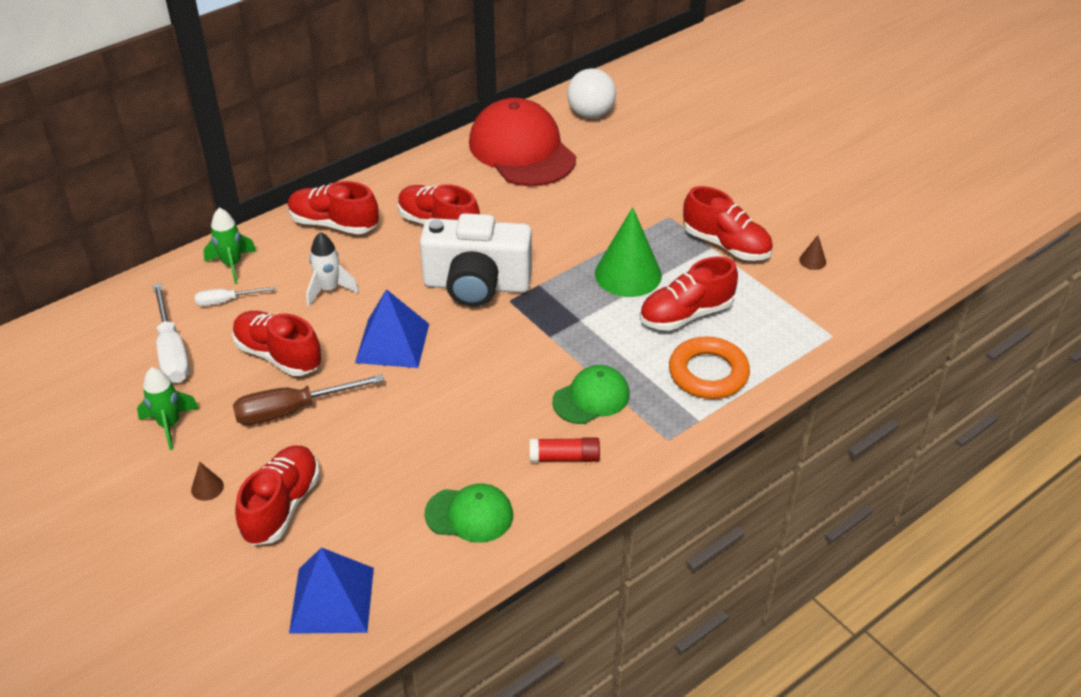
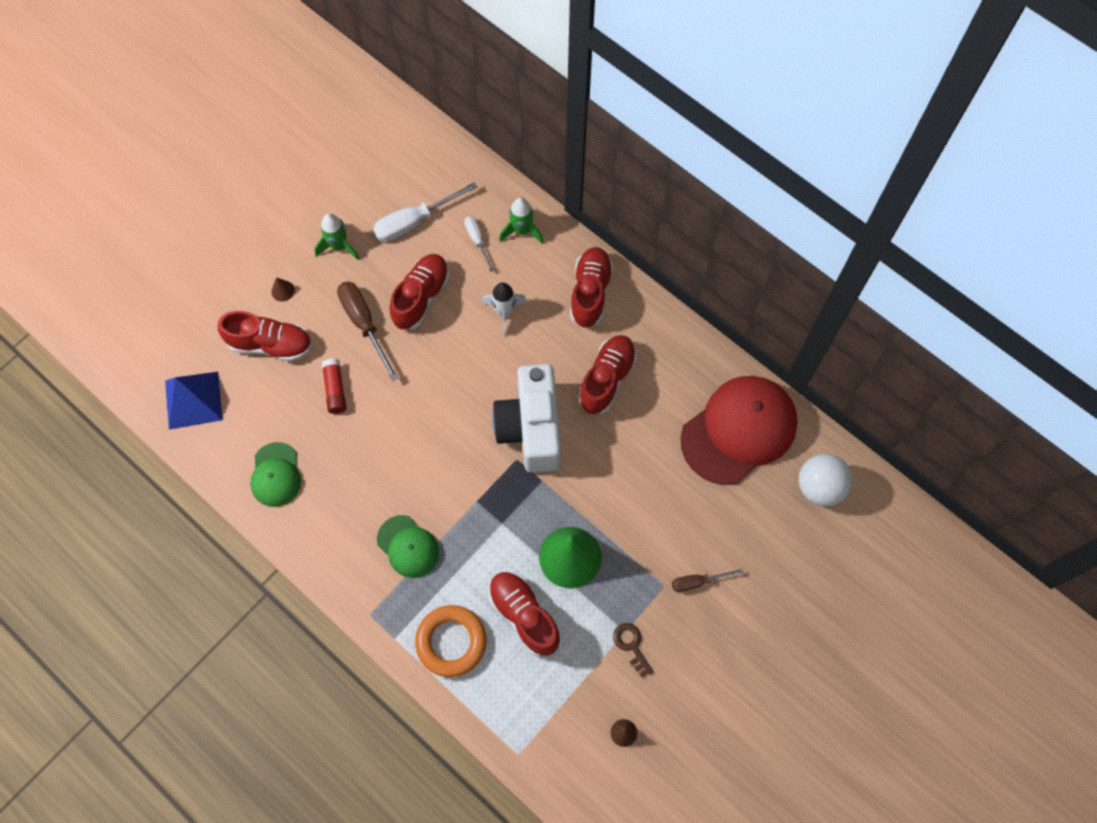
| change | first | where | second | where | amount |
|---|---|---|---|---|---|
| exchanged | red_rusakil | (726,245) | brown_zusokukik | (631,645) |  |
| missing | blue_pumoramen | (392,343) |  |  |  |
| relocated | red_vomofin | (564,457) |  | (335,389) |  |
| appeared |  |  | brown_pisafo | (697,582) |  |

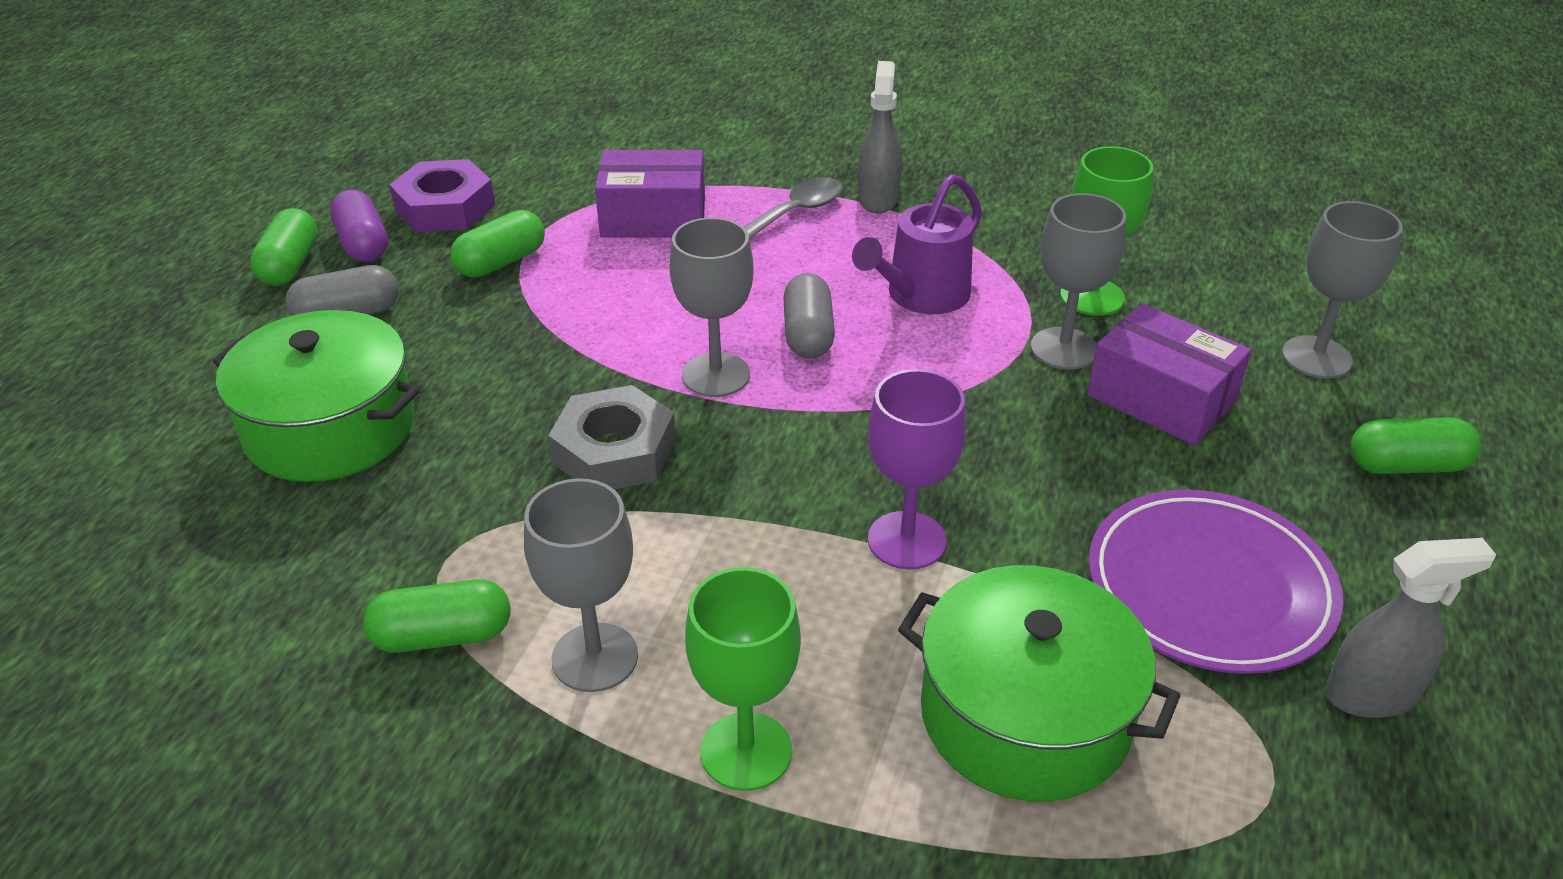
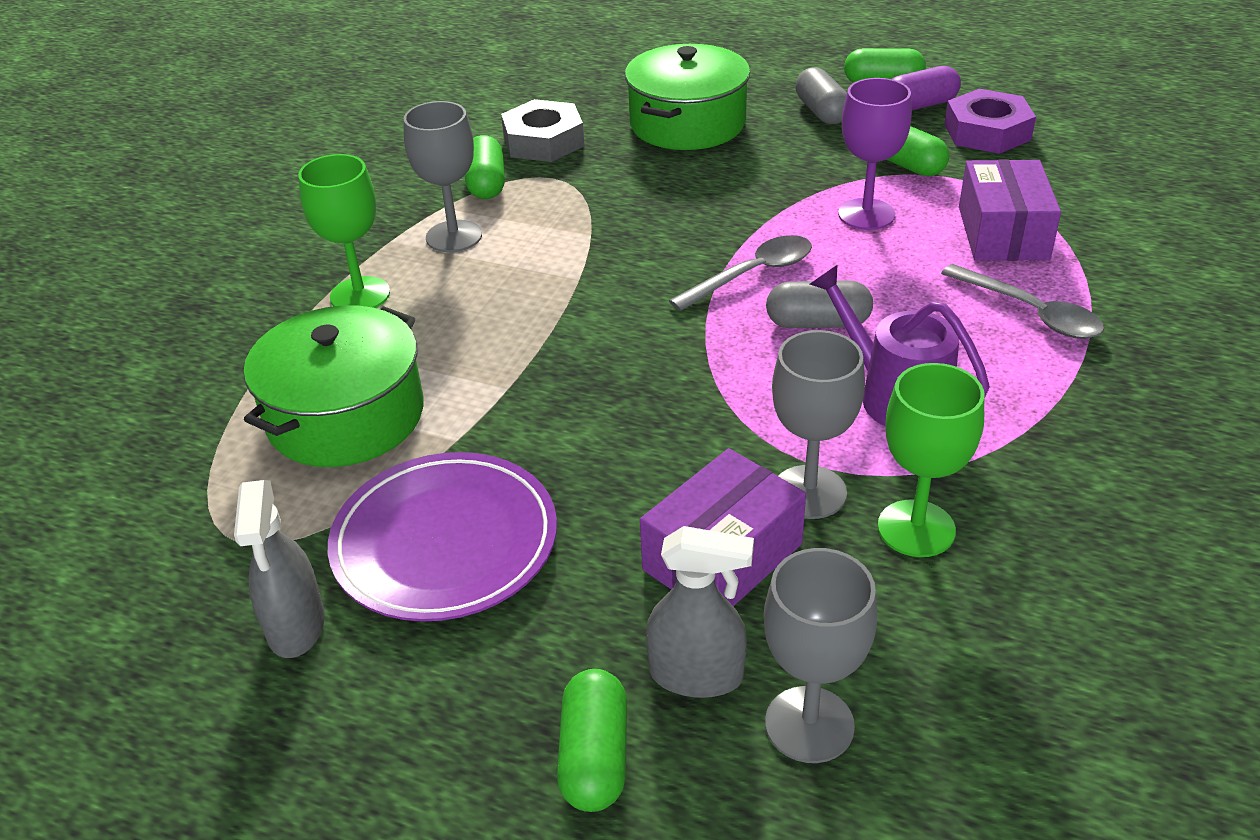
| change | first | where | second | where | amount |
|---|---|---|---|---|---|
| relocated | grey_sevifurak | (878,198) |  | (697,675) |  |
| exchanged | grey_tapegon | (716,375) | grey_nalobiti | (753,274) |  |
| relocated | purple_tapegon | (907,540) |  | (866,214) |  |
| relocated | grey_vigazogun | (614,451) |  | (543,141) |  |

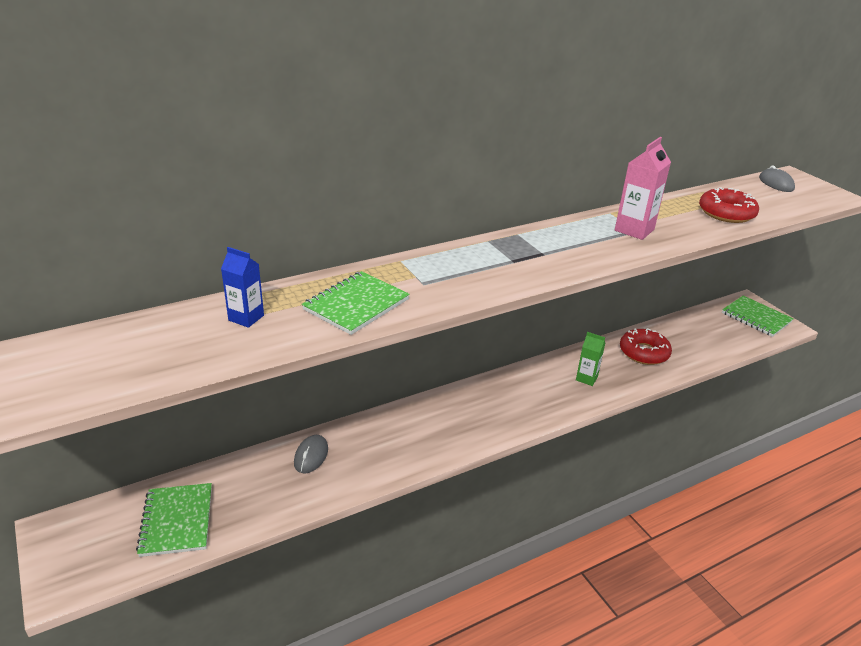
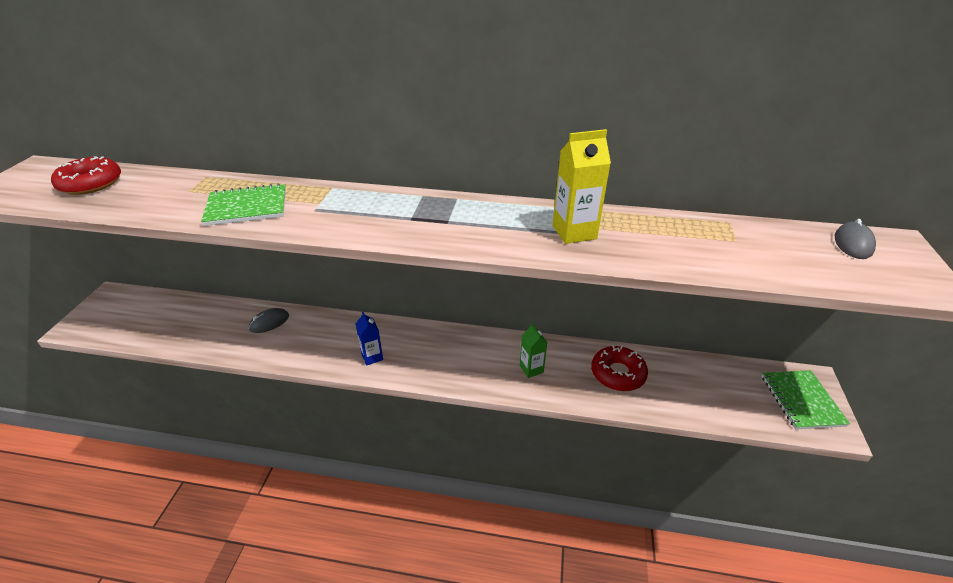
| change | first | where | second | where | amount |
|---|---|---|---|---|---|
| colour | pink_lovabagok | (634,230) | yellow_lovabagok | (574,232) |  |
| relocated | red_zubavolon | (726,213) |  | (91,183) |  |
| relocated | blue_lovabagok | (246,318) |  | (372,357) |  |
| missing | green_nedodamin | (176,521) |  |  |  |

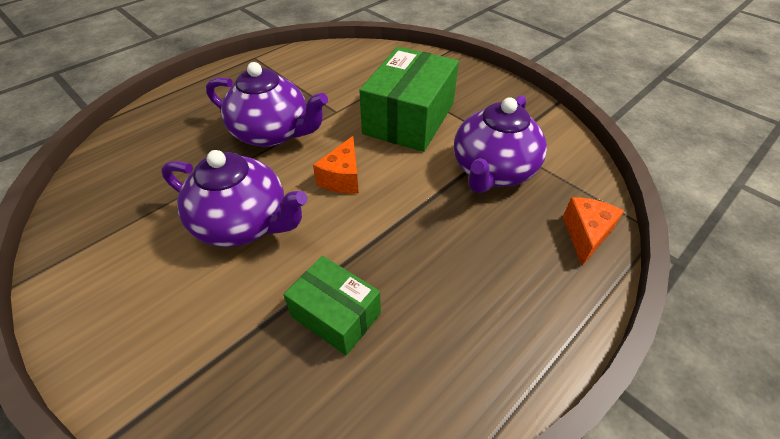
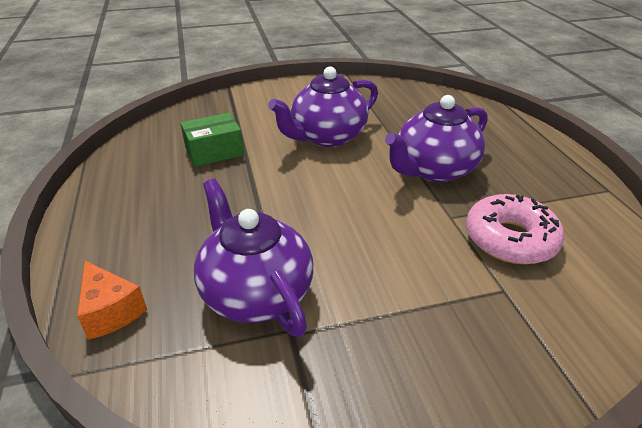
| change | first | where | second | where | amount |
|---|---|---|---|---|---|
| missing | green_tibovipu | (409,119) |  |  |  |
| missing | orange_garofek | (342,178) |  |  |  |
| appeared |  |  | pink_zubavolon | (510,239) |  |

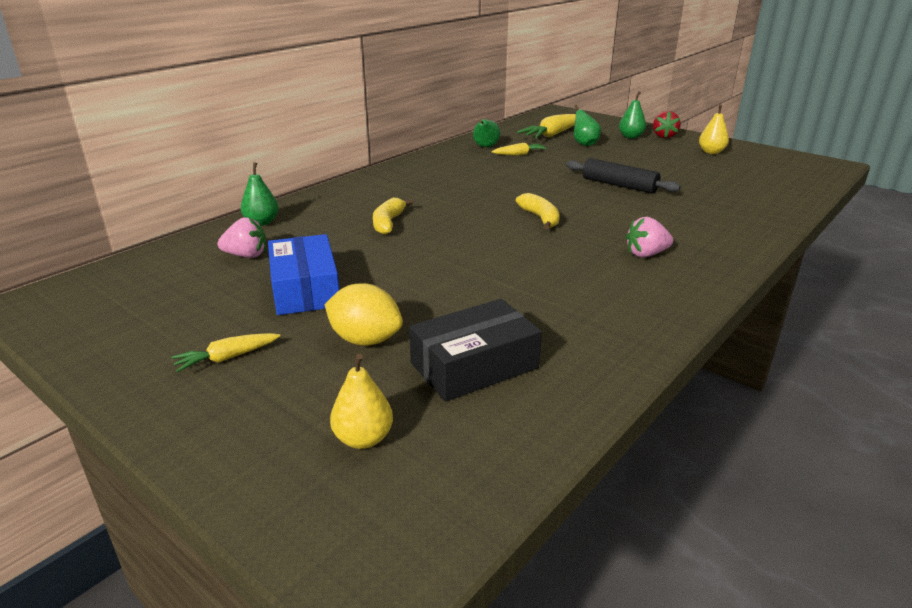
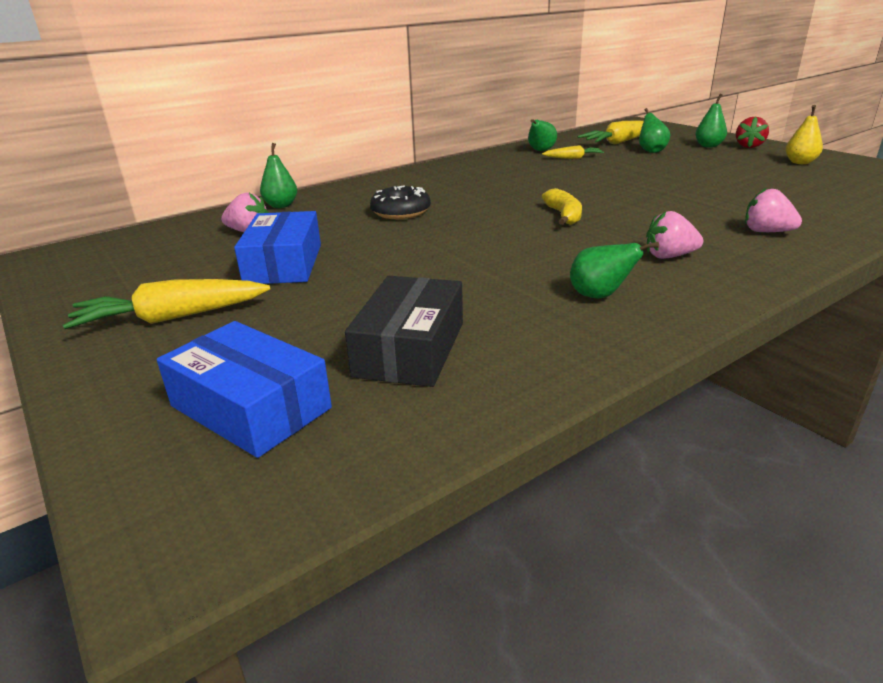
| change | first | where | second | where | amount |
|---|---|---|---|---|---|
| missing | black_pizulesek | (619,185) |  |  |  |
| exchanged | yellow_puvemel | (388,223) | black_zubavolon | (401,212) |  |
| missing | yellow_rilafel | (365,340) |  |  |  |
| spun | black_tibovipu | (474,365) |  | (410,349) | 60 degrees counterclockwise |
| size | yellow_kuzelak | (227,358) |  | (172,318) | x1.77 |
| exchanged | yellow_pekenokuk | (363,439) | blue_tibovipu | (251,407) |  |
| appeared |  |  | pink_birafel | (766,232) |  |
| appeared |  |  | green_pekenokuk | (600,296) |  |

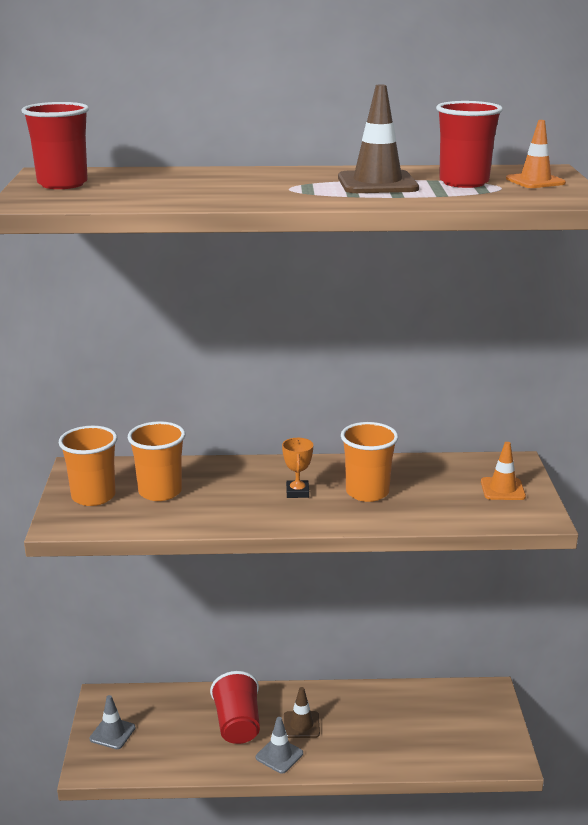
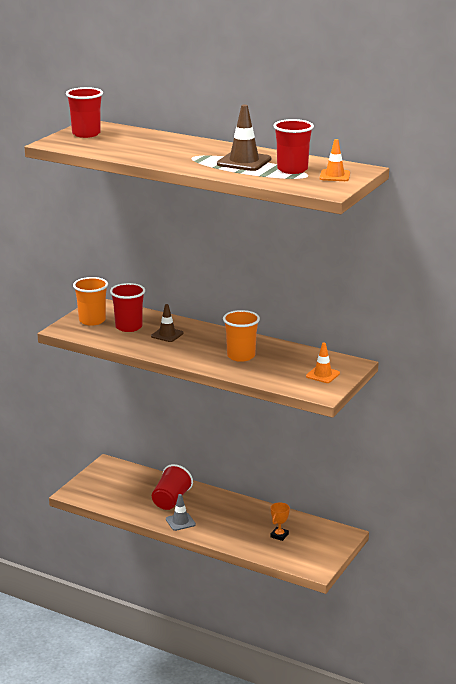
| change | first | where | second | where | amount |
|---|---|---|---|---|---|
| colour | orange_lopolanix | (160,492) | red_lopolanix | (128,327) |  |
| relocated | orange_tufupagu | (297,492) |  | (279,535) |  |
| relocated | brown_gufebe | (301,725) |  | (167,335) |  |
| missing | grey_gufebe | (112,733) |  |  |  |

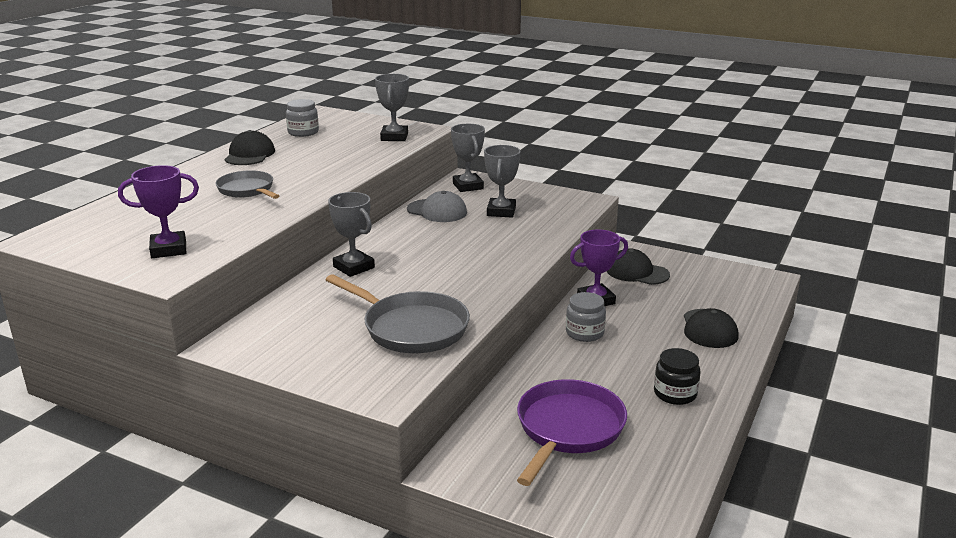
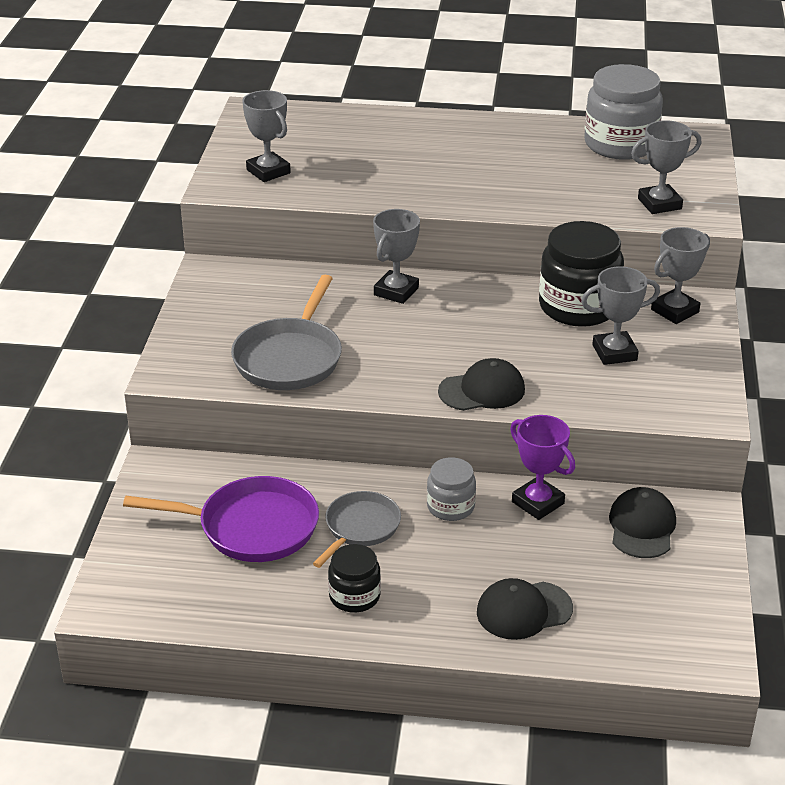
| change | first | where | second | where | amount |
|---|---|---|---|---|---|
| size | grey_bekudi | (303,132) |  | (620,144) | x1.85 |
| relocated | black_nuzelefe | (250,154) |  | (482,390) |  |
| colour | purple_tufupagu | (169,249) | grey_tufupagu | (268,171) |  |
| relocated | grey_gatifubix | (247,190) |  | (360,528) |  |
| exchanged | grey_nuzelefe | (437,211) | black_bekudi | (578,307) |  |

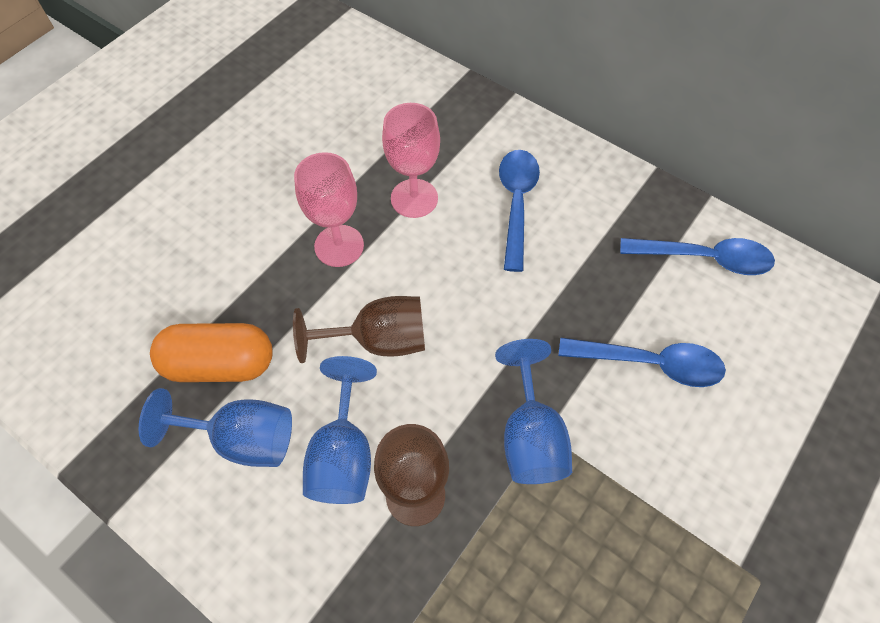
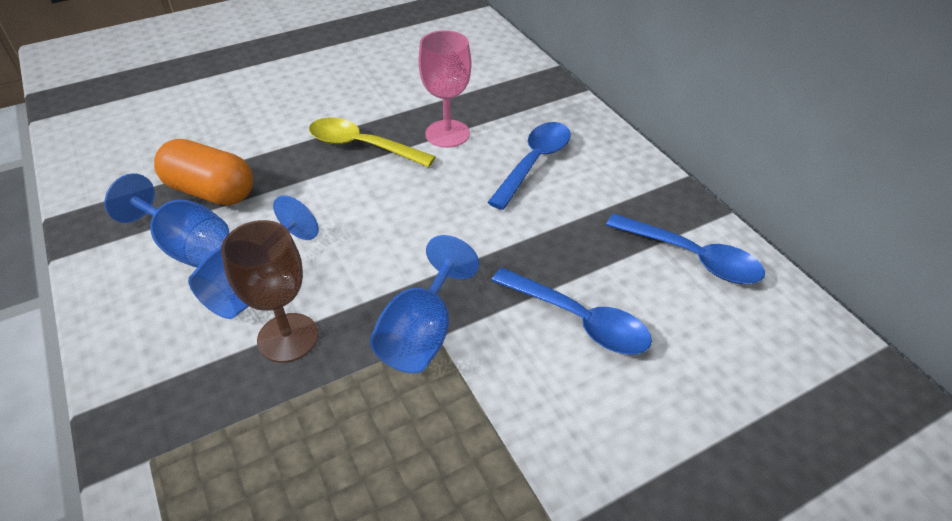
| change | first | where | second | where | amount |
|---|---|---|---|---|---|
| exchanged | pink_tapegon | (339,246) | yellow_nalobiti | (362,146) |  |
| missing | brown_tapegon | (378,340) |  |  |  |

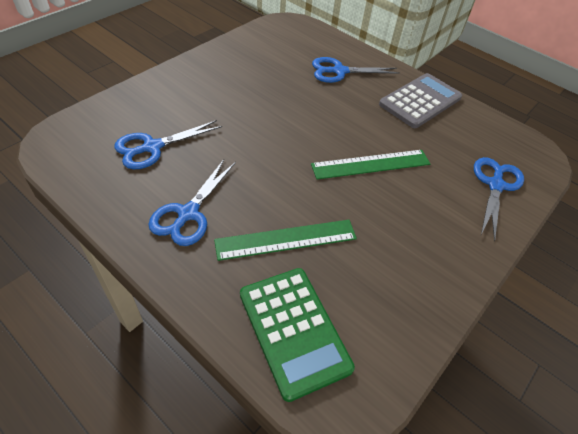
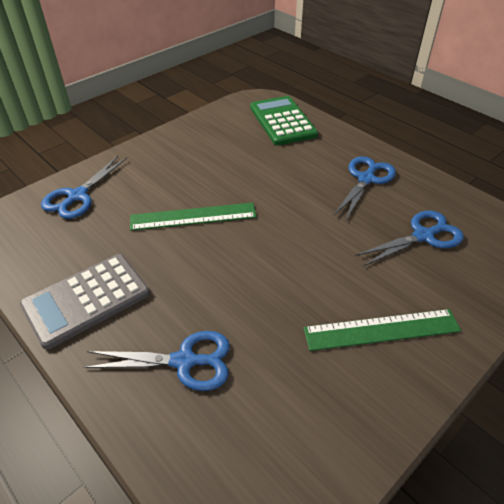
| change | first | where | second | where | amount |
|---|---|---|---|---|---|
| relocated | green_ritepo | (286,239) |  | (381,329) |  |

